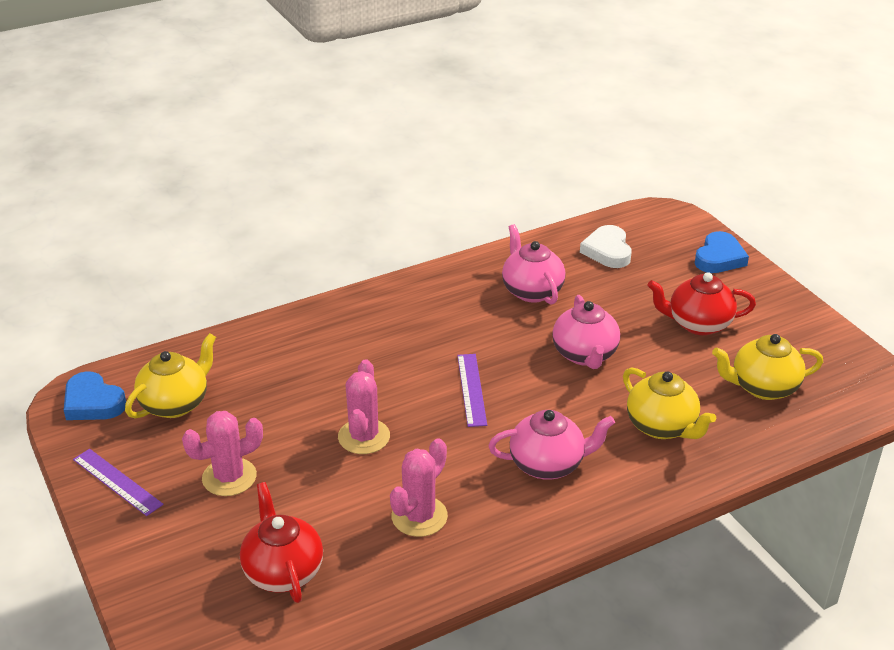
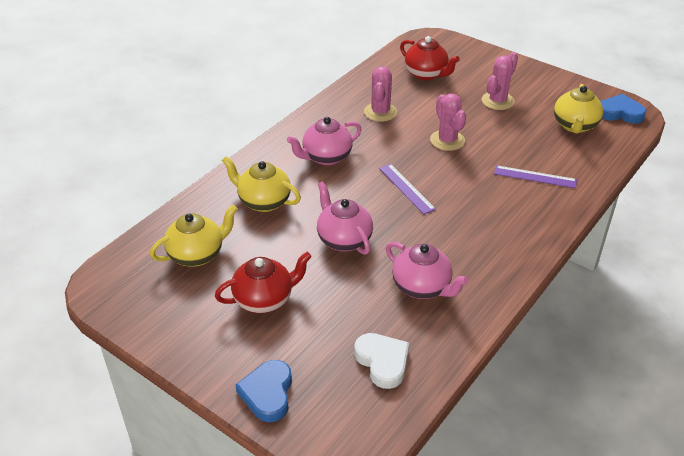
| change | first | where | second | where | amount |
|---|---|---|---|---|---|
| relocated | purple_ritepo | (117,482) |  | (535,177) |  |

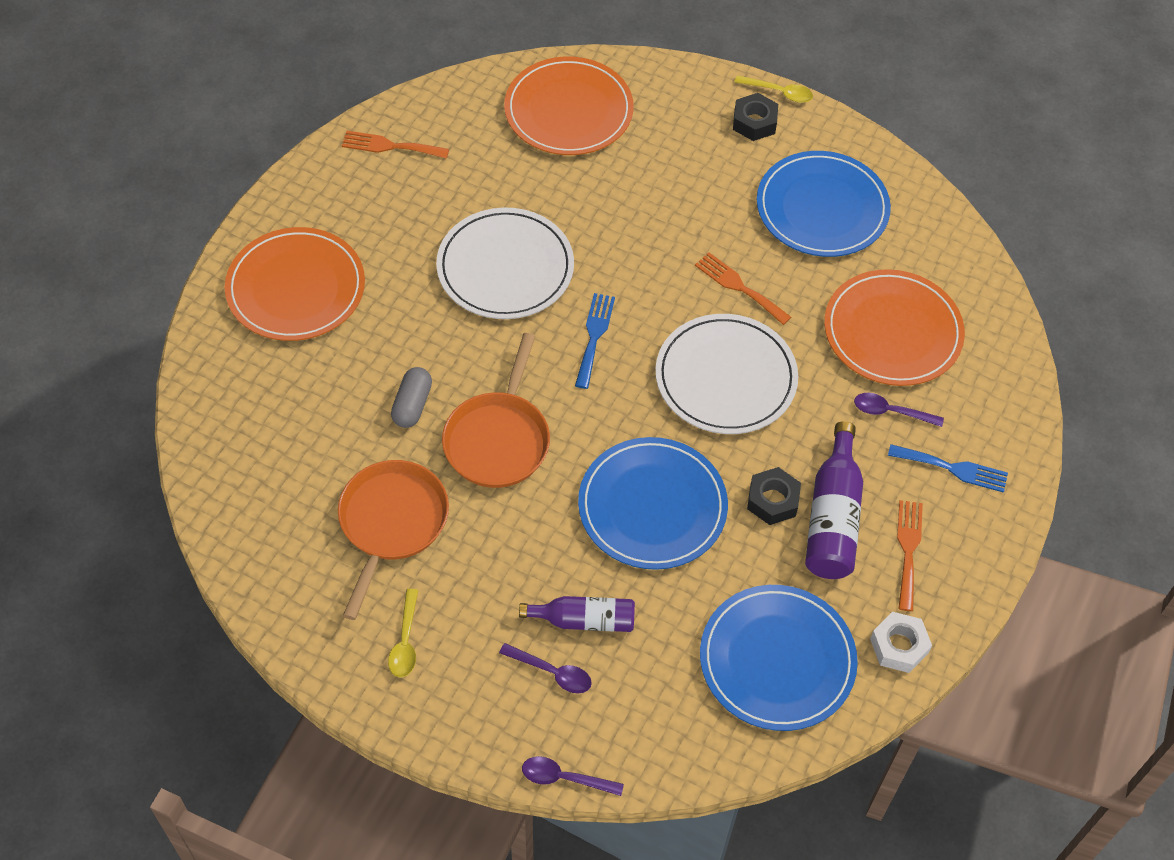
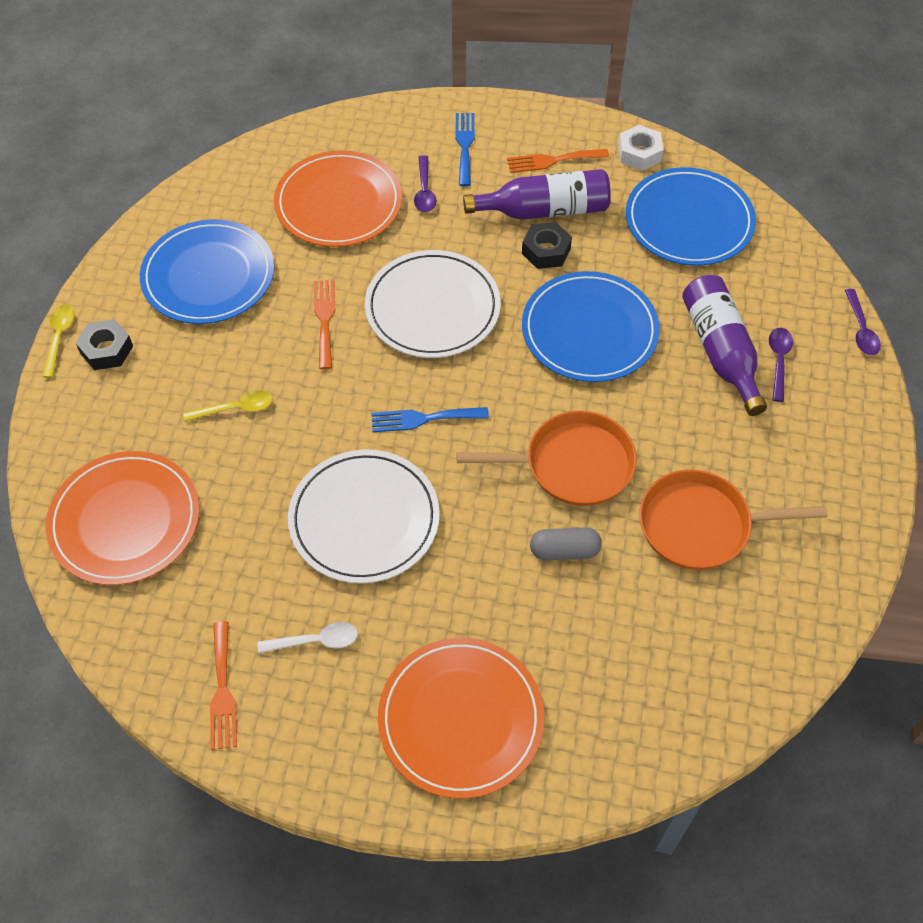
| change | first | where | second | where | amount |
|---|---|---|---|---|---|
| spun | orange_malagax | (739,287) |  | (325,319) | 150 degrees clockwise |
| relocated | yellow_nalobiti | (405,641) |  | (235,408) |  |
| size | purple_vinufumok | (584,620) |  | (720,351) | x1.52 |
| appeared |  |  | white_nalobiti | (316,641) |  |

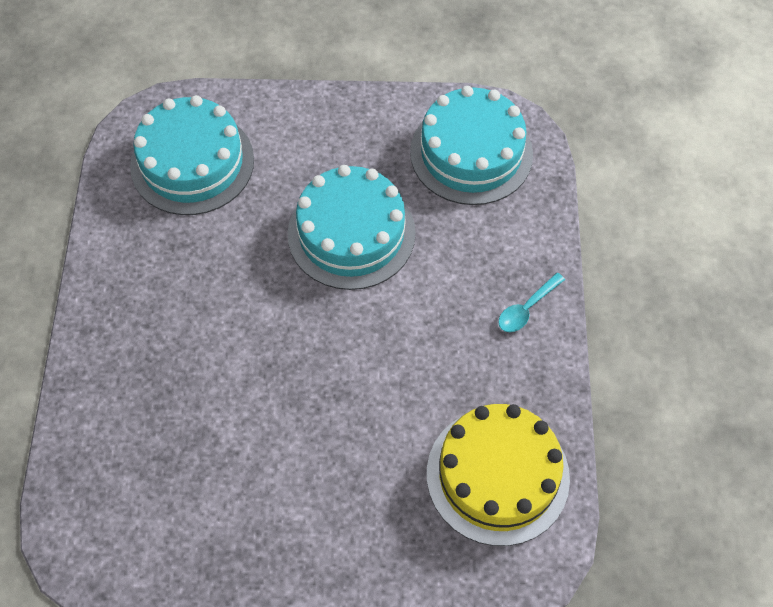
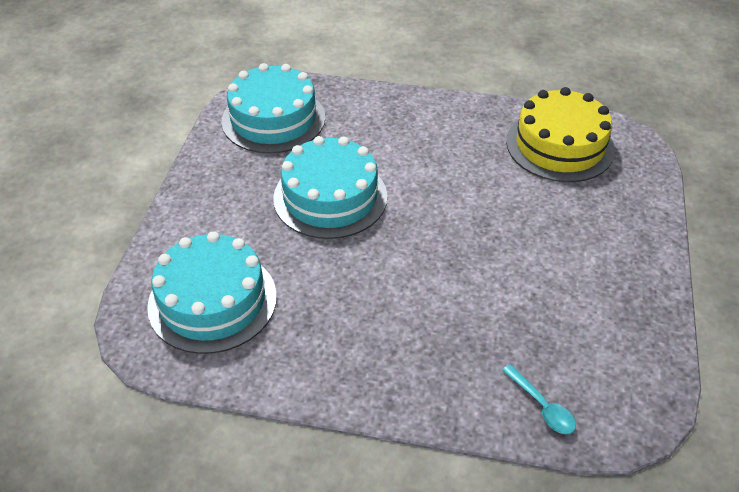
| change | first | where | second | where | amount |
|---|---|---|---|---|---|
| relocated | turquoise_nalobiti | (526,308) |  | (542,406) |  |

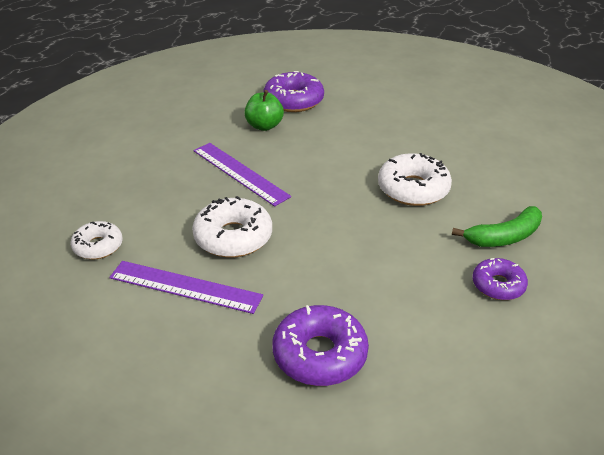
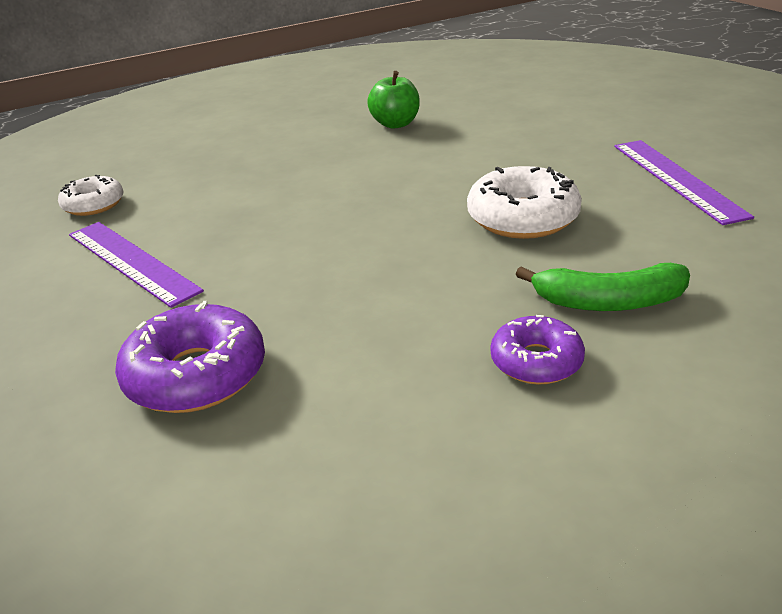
| change | first | where | second | where | amount |
|---|---|---|---|---|---|
| missing | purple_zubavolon | (293,101) |  |  |  |
| relocated | purple_ritepo | (240,173) |  | (677,179) |  |
| missing | white_zubavolon | (233,237) |  |  |  |

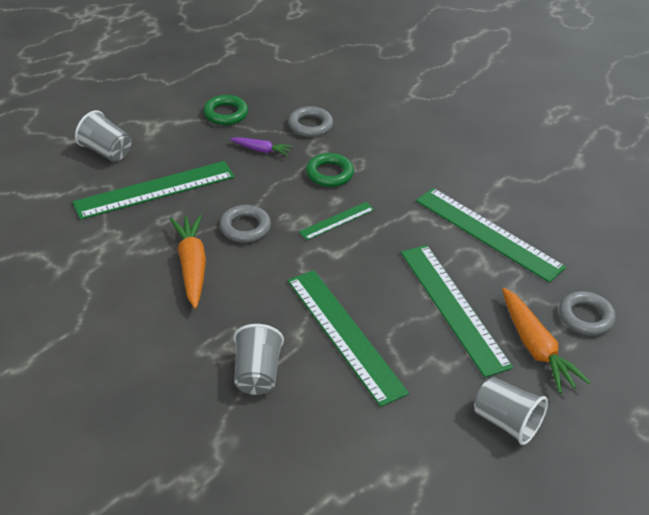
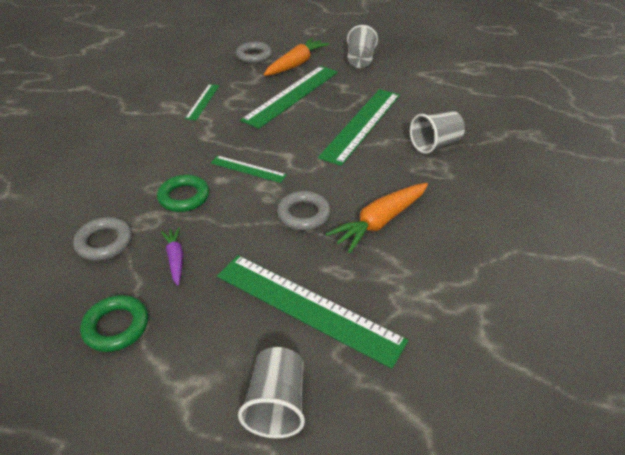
| change | first | where | second | where | amount |
|---|---|---|---|---|---|
| size | green_ritepo | (488,233) |  | (202,101) | x0.50 |

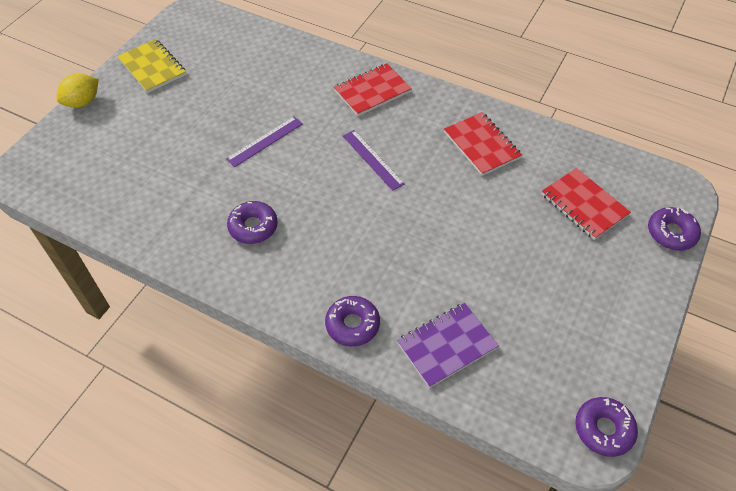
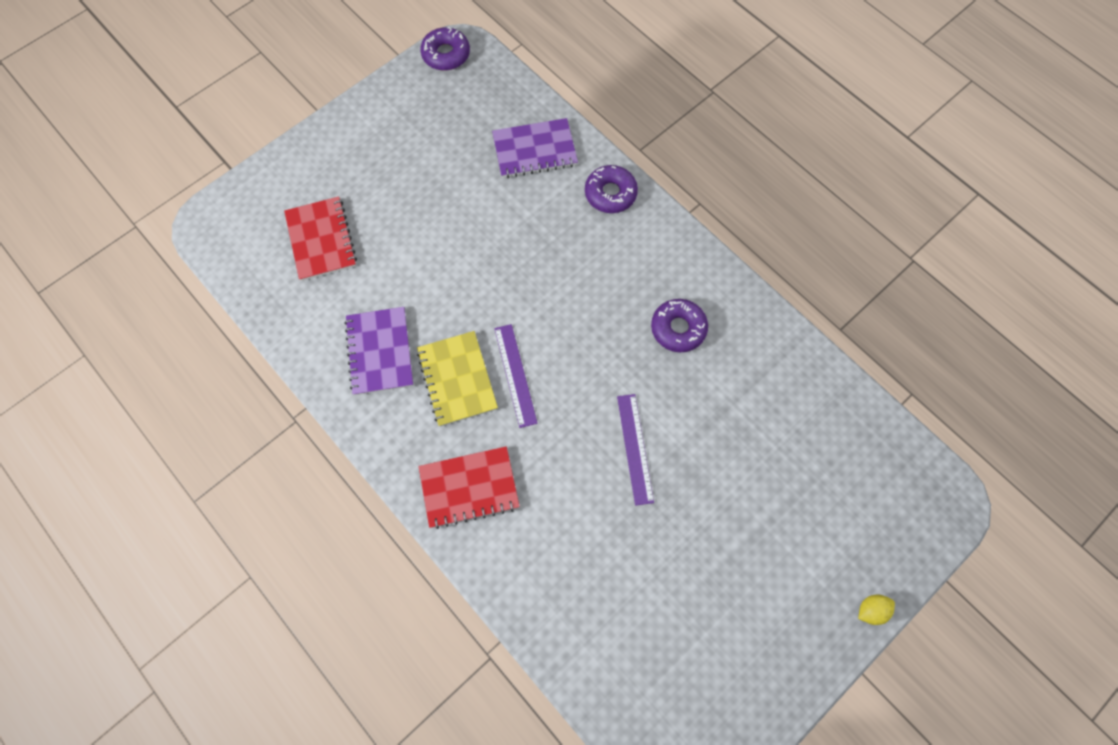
| change | first | where | second | where | amount |
|---|---|---|---|---|---|
| relocated | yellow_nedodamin | (152,67) |  | (457,379) |  |
| size | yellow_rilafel | (83,102) |  | (871,610) | x0.60 |
| colour | red_nedodamin | (481,145) | purple_nedodamin | (380,352) |  |
| spun | purple_ritepo | (265,141) |  | (635,448) | 75 degrees counterclockwise |
| missing | purple_zubavolon | (671,233) |  |  |  |

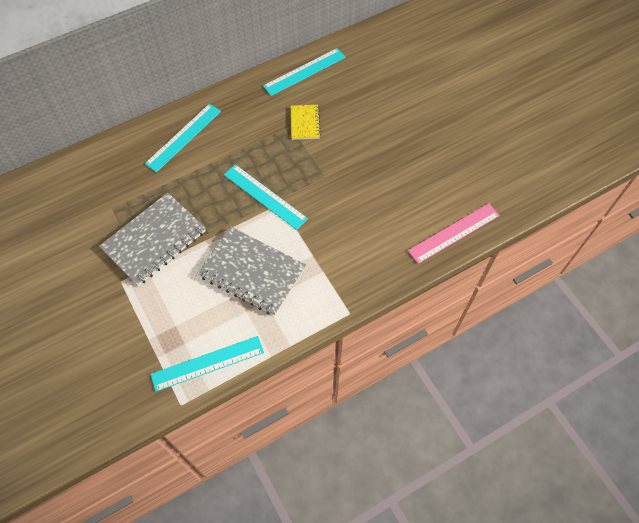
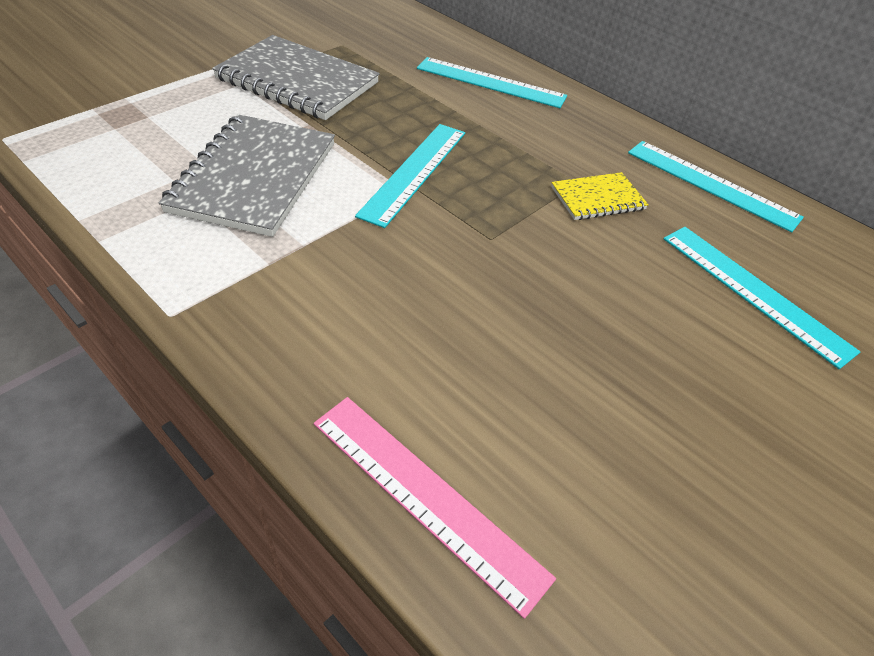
| change | first | where | second | where | amount |
|---|---|---|---|---|---|
| relocated | turquoise_ritepo | (207,363) |  | (754,292) |  |

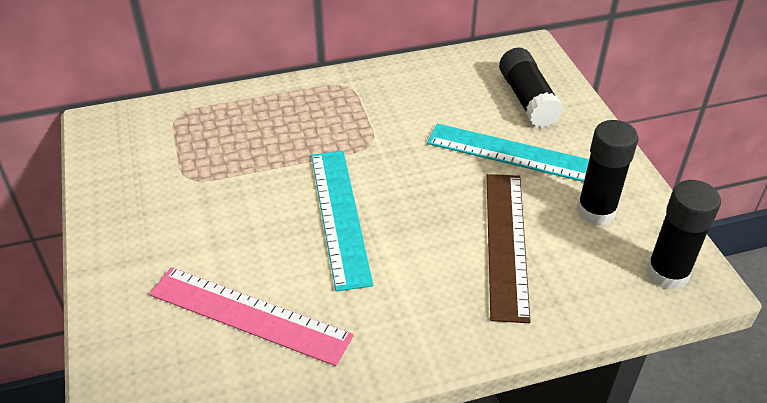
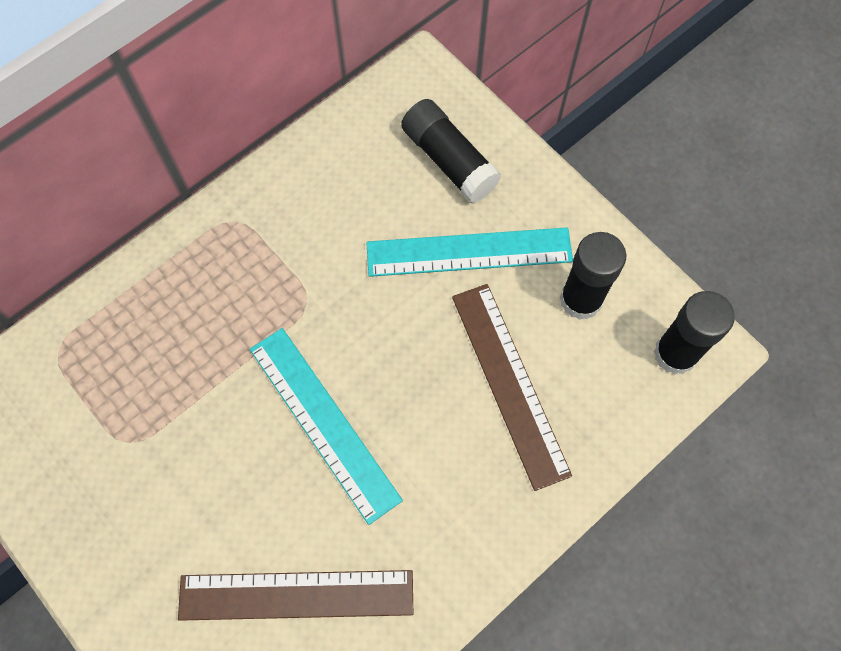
| change | first | where | second | where | amount |
|---|---|---|---|---|---|
| colour | pink_ritepo | (249,314) | brown_ritepo | (296,594) |  |

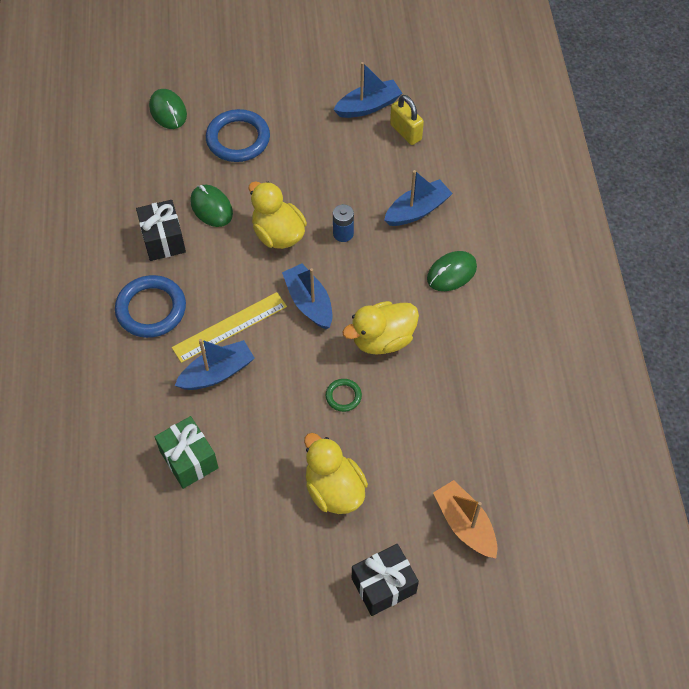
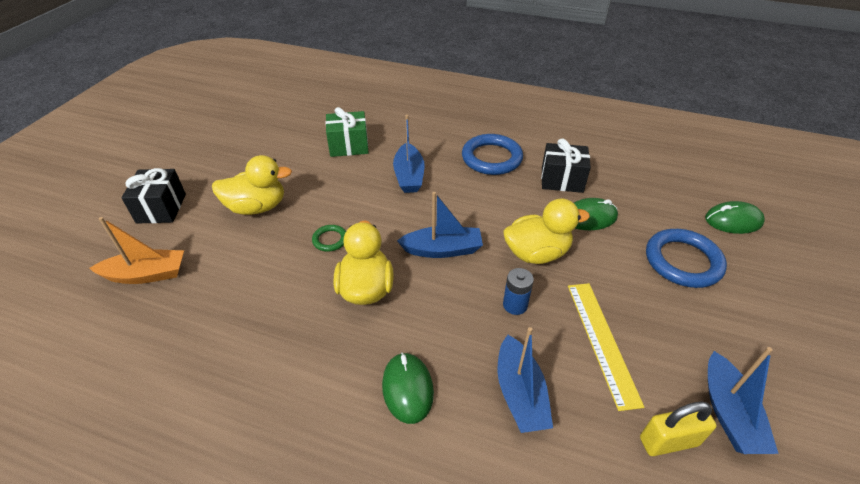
| change | first | where | second | where | amount |
|---|---|---|---|---|---|
| relocated | yellow_ritepo | (230,327) |  | (602,341) |  |

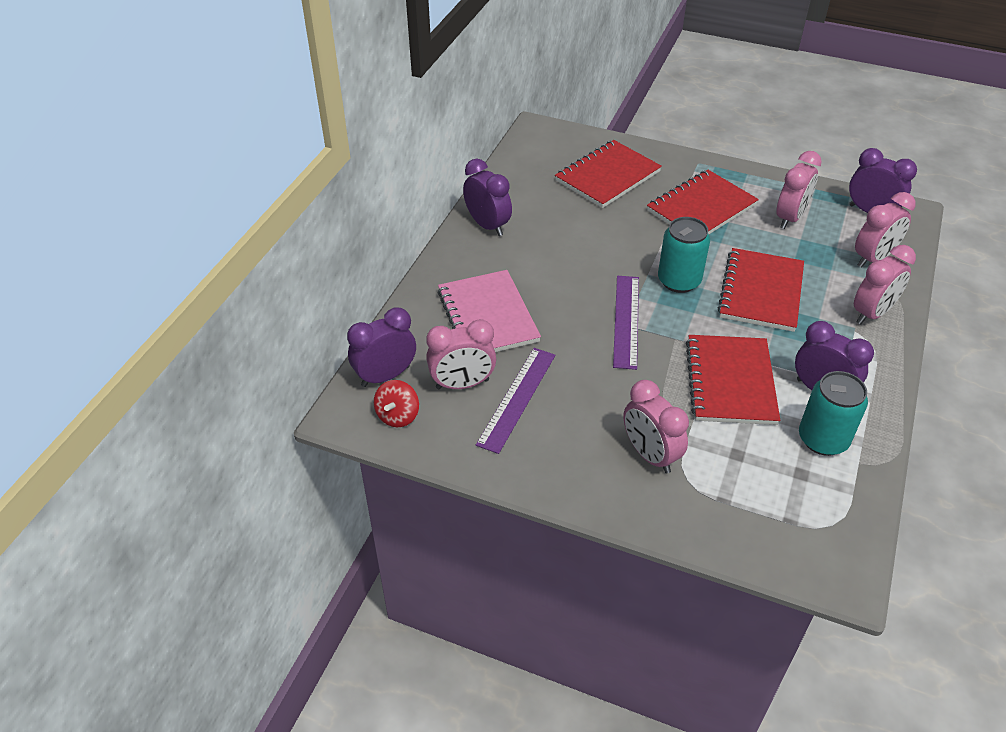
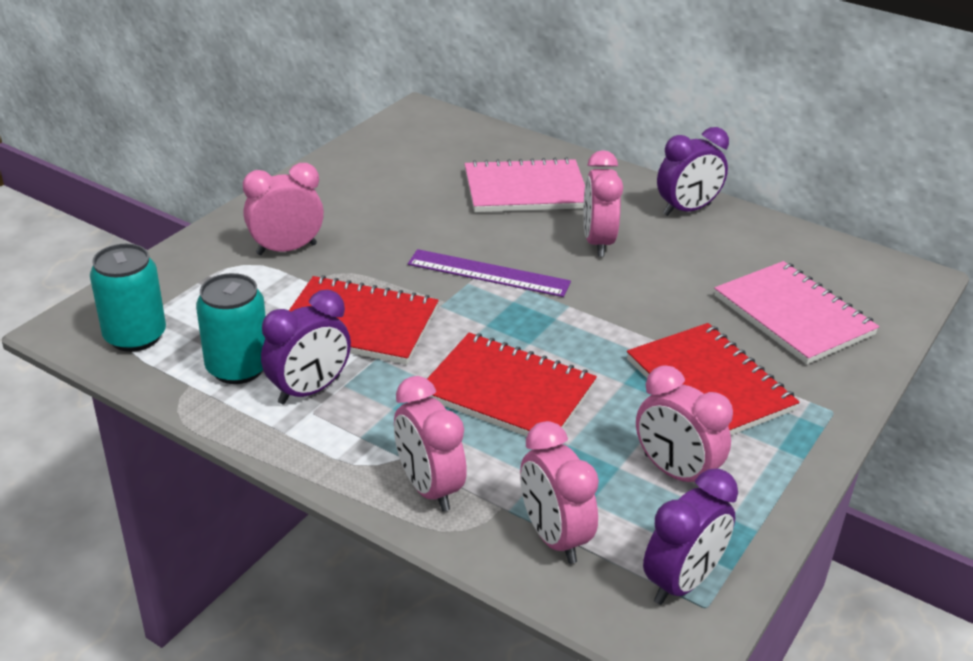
| change | first | where | second | where | amount |
|---|---|---|---|---|---|
| colour | red_nedodamin | (607,176) | pink_nedodamin | (793,315) |  |
| relocated | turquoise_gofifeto | (679,281) |  | (135,336) |  |
| missing | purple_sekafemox | (385,376) |  |  |  |
| relocated | pink_sekafemox | (462,384) |  | (597,242) |  |
| missing | purple_ritepo | (516,398) |  |  |  |
| missing | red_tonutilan | (398,416) |  |  |  |

